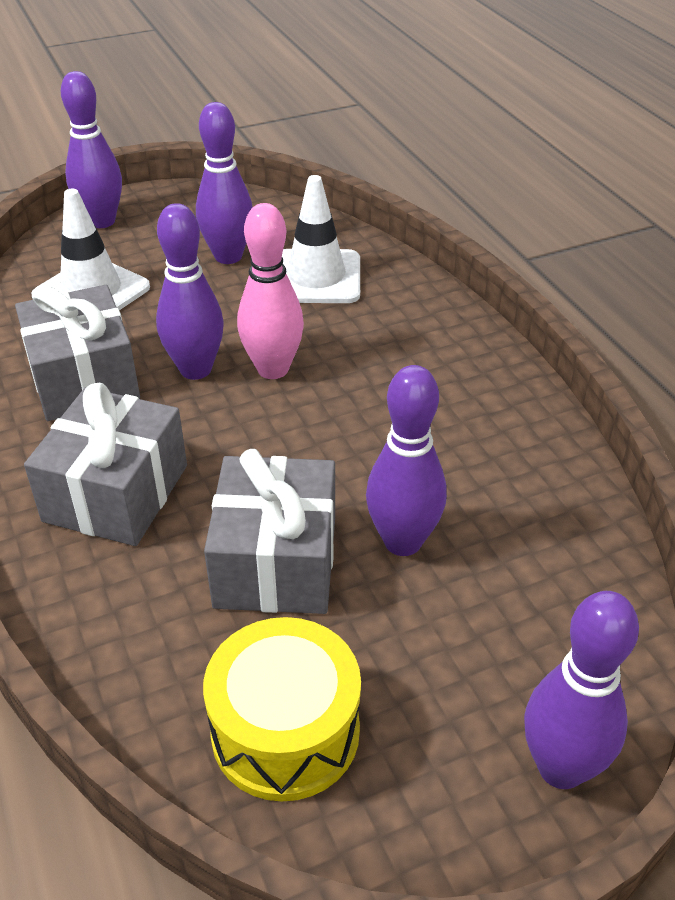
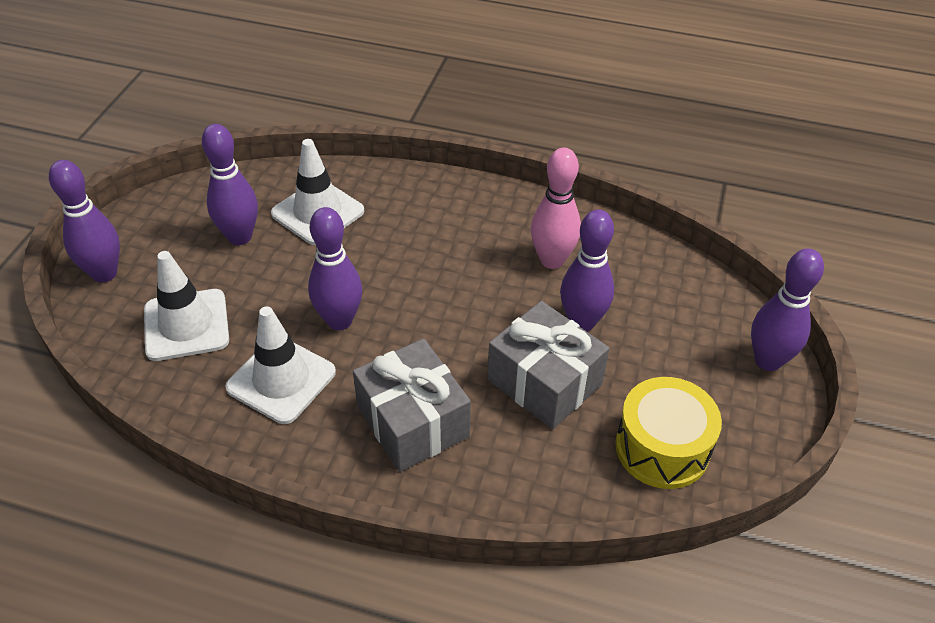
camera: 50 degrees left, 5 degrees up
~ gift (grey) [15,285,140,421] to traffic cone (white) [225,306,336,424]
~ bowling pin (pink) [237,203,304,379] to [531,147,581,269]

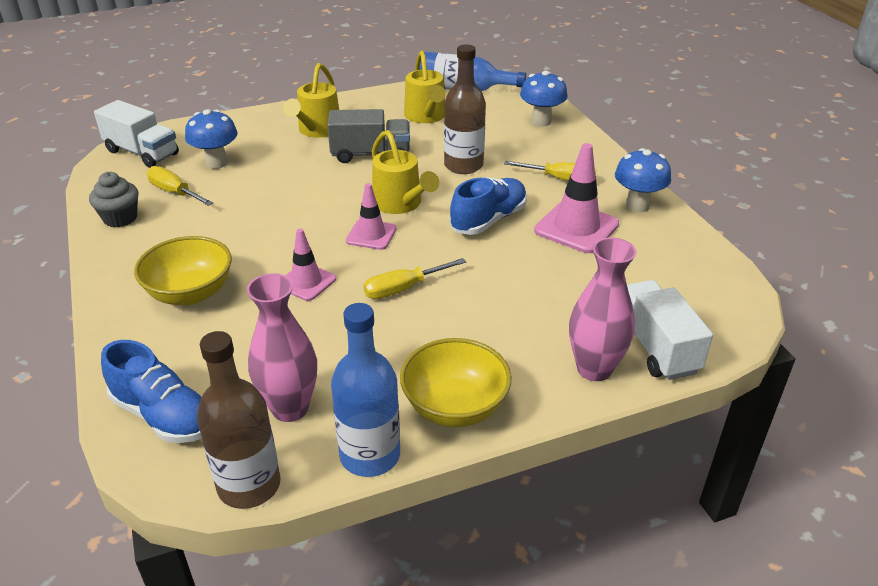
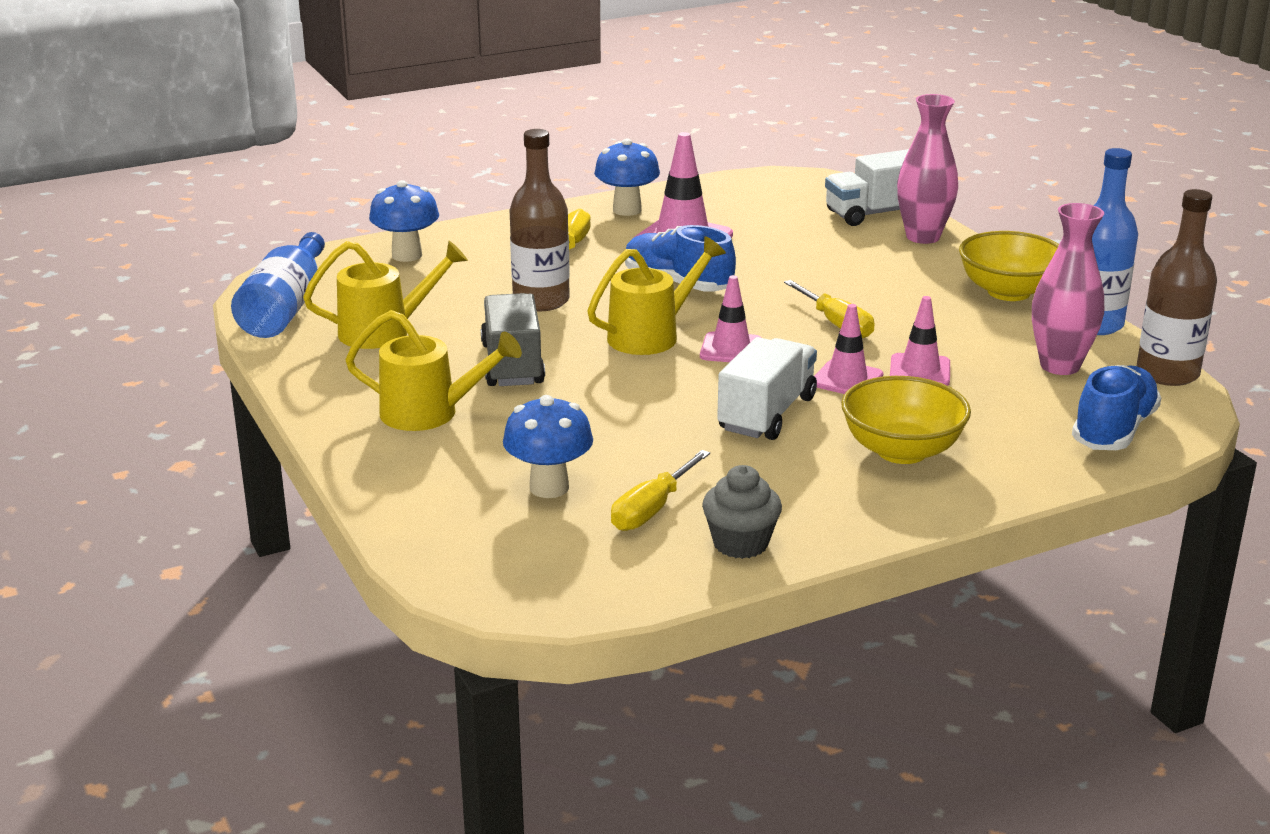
camera: 95 degrees left, 10 degrees down
~ truck (white) [94,100,179,168] to [717,337,817,440]
+ traffic cone (pink) [890,296,950,386]

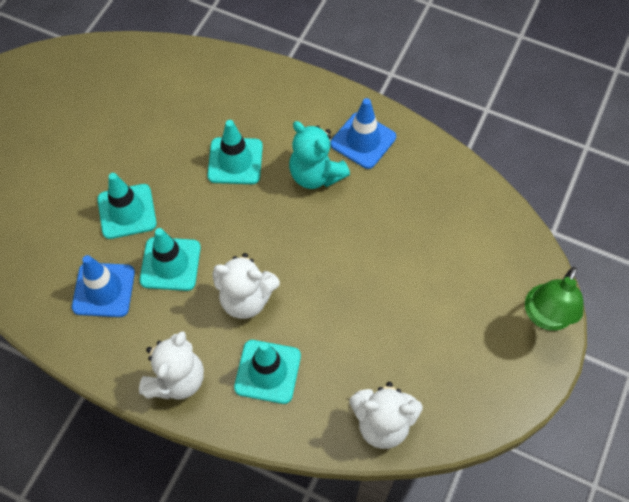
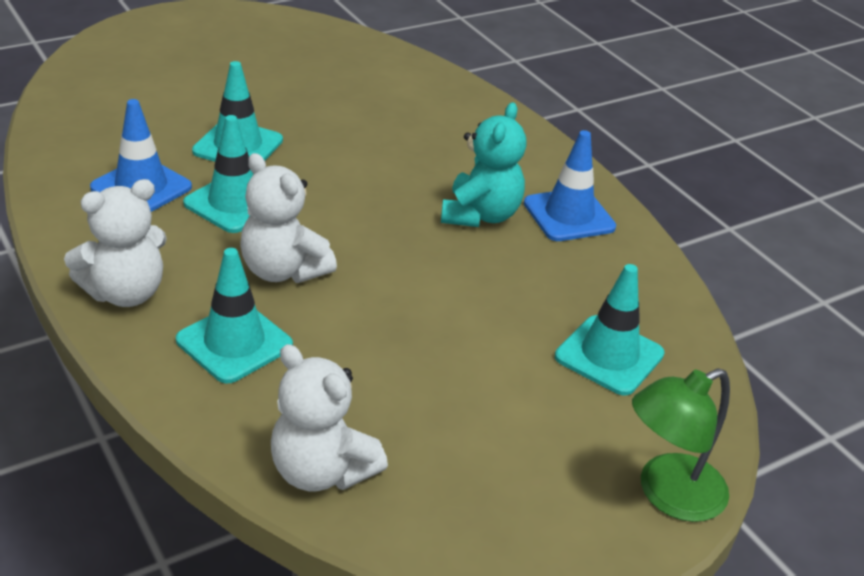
camera: 30 degrees right, 25 degrees down
~ teddy bear (turquoise) [289,121,350,189] = [441,102,527,227] 150 degrees counterclockwise
~ traffic cone (turquoise) [208,120,263,184] to [555,264,665,396]

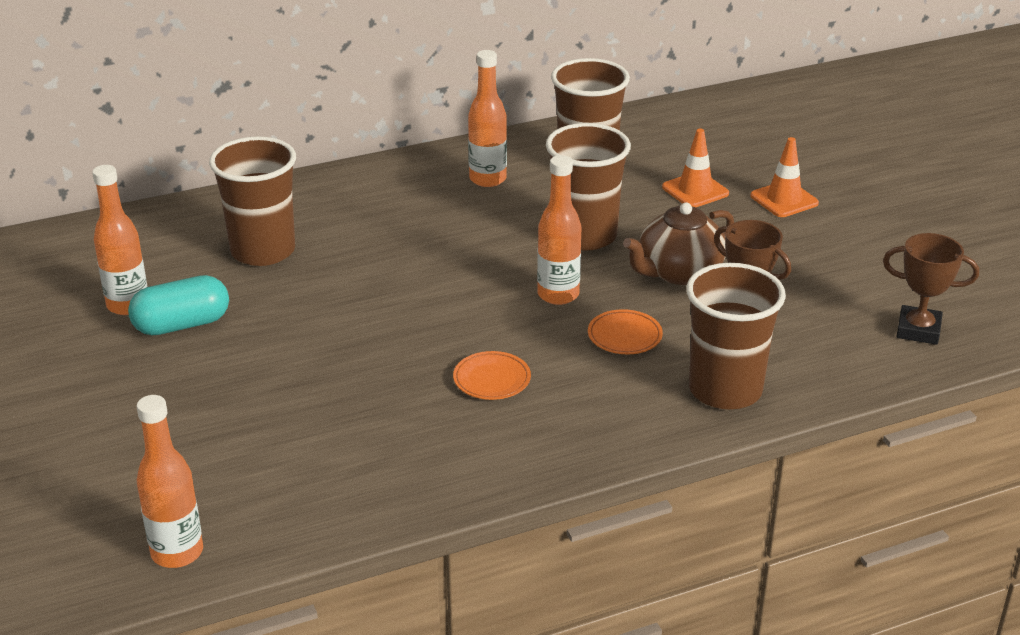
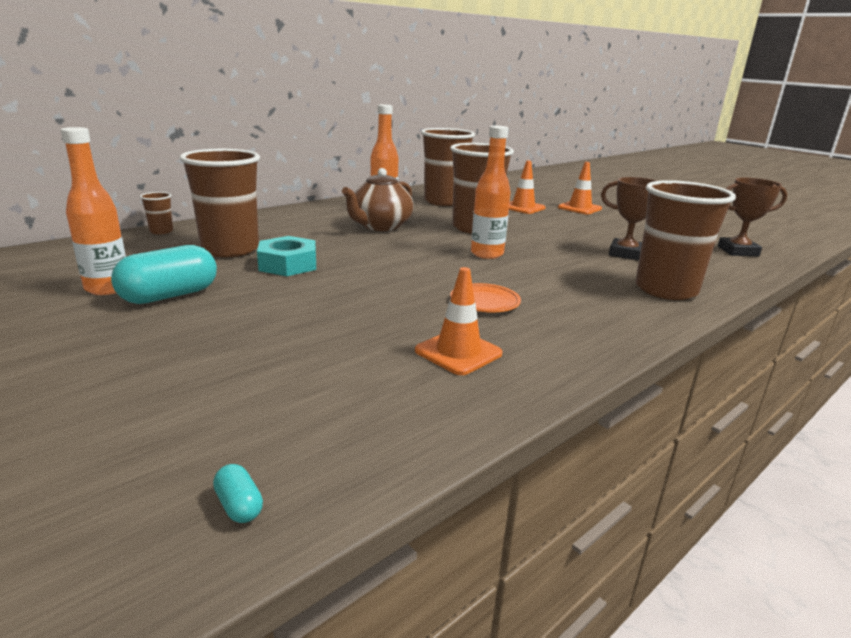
camera: 20 degrees left, 10 degrees down
+ cup (brown) [140,192,173,234]
~ bottle (orange) [137,395,203,568] to capsule (turquoise) [213,464,263,523]
+ nut (turquoise) [257,236,316,276]
~ teapot (brown) [623,202,734,285] to [342,168,413,231]
+ traffic cone (orange) [415,267,502,375]
- plate (orange) [588,309,663,354]

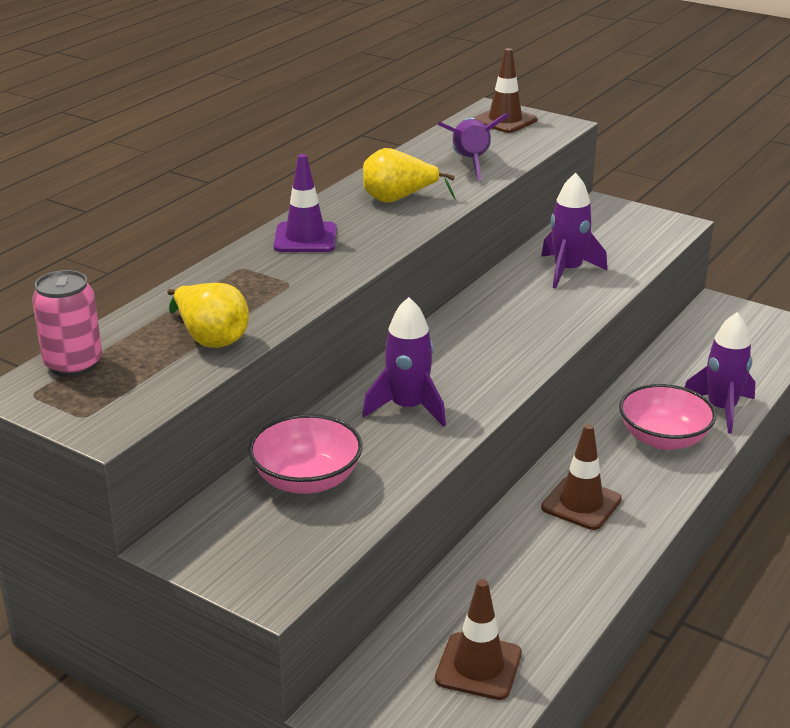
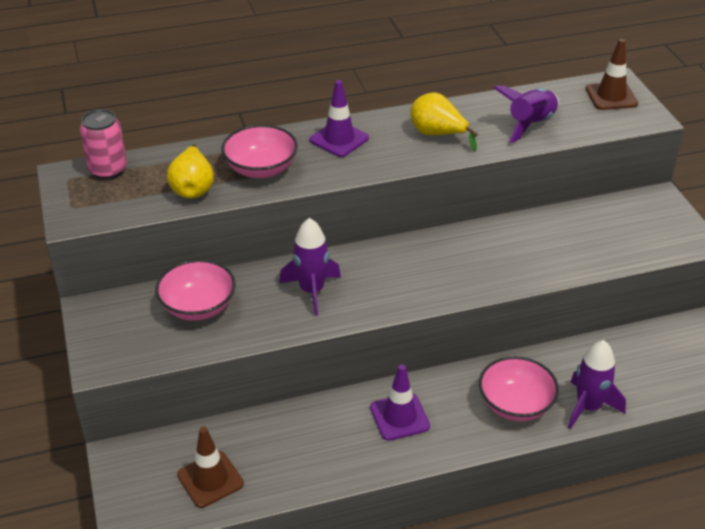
camera: 40 degrees right, 10 degrees up
+ bowl (pink) [221,125,298,178]
~ traffic cone (brown) [541,424,622,530] to traffic cone (purple) [370,364,430,441]
- rocket (purple) [541,173,607,288]

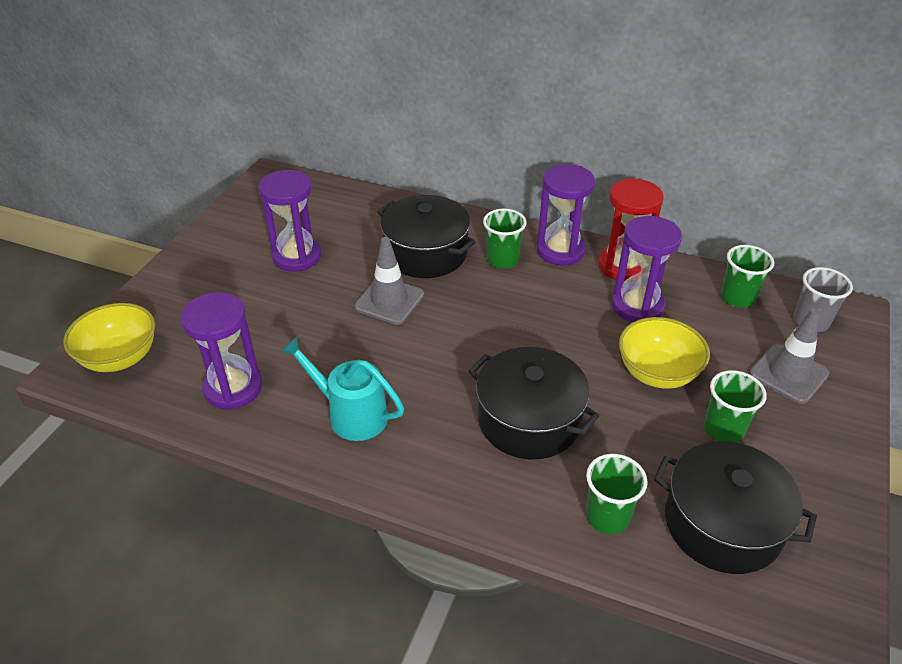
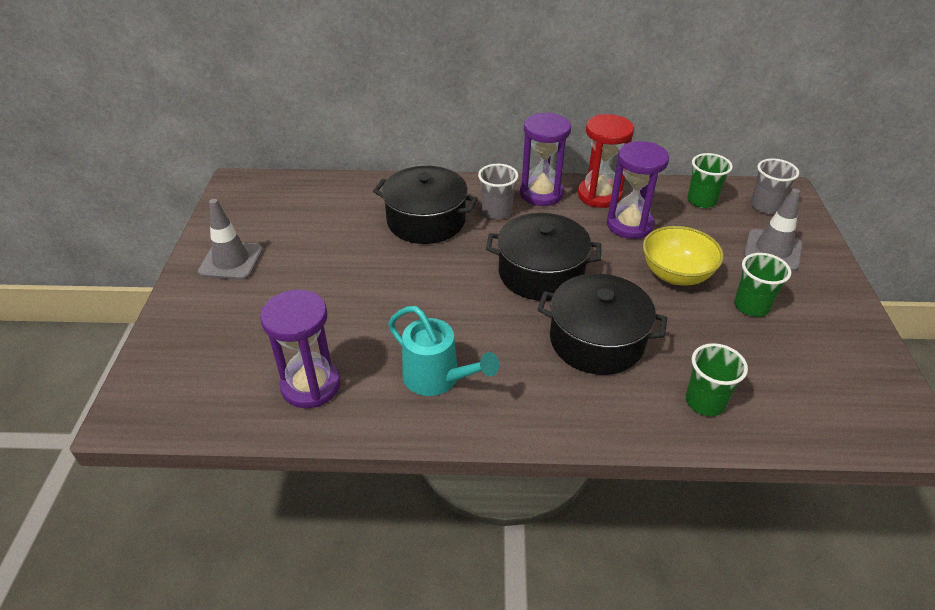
camera: 20 degrees left, 0 degrees up
~ traffic cone (grey) [354,237,424,325] to [198,199,263,280]
~ watering can (turquoise) [280,337,404,441] = [388,306,499,396] 150 degrees counterclockwise
~ cup (green) [483,209,527,269] to cup (grey) [478,164,519,219]
~ pot (black) [654,441,817,574] to [486,213,601,301]
- bowl (yellow) [63,303,155,372]
- hourglass (purple) [258,170,321,272]

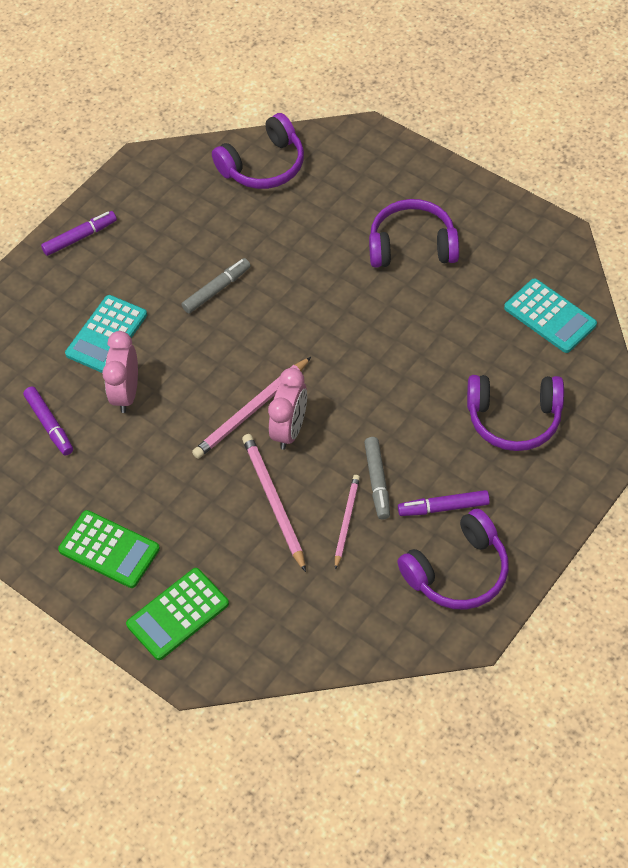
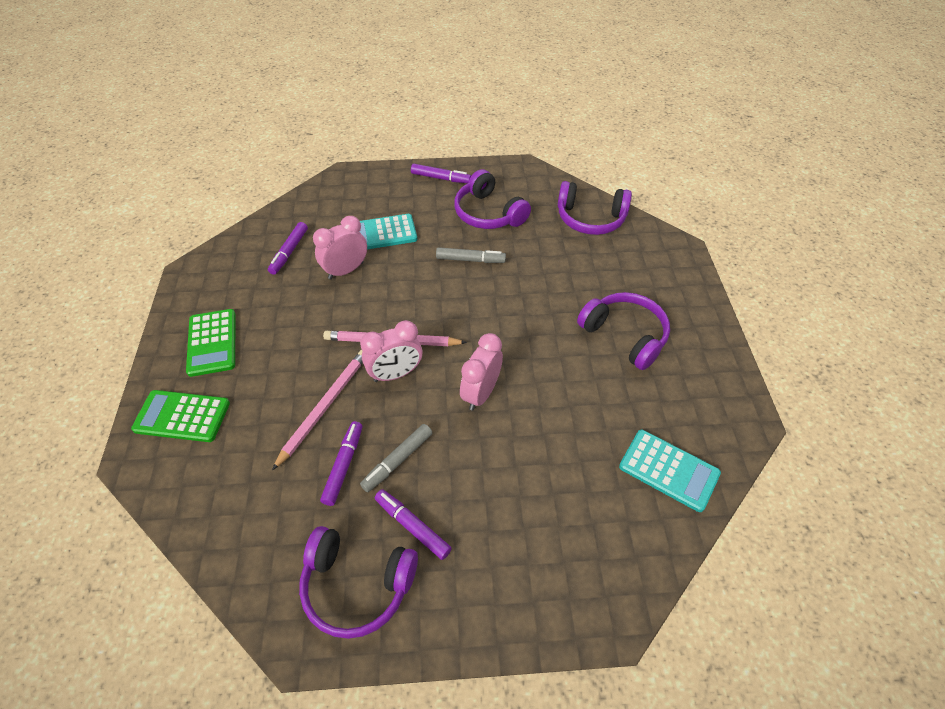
camera: 45 degrees right, 5 degrees down
~ pencil (pink) [335,475,360,570] to marker (purple) [320,421,363,506]
~ headphones (purple) [467,375,564,451] to [454,169,531,229]
+ clock (pink) [460,333,503,411]
~ calculator (turquoise) [504,278,597,353] = [619,430,721,512] 60 degrees counterclockwise

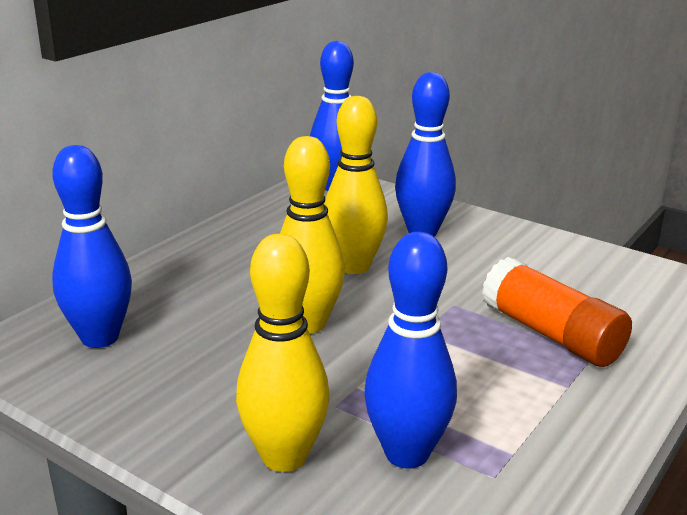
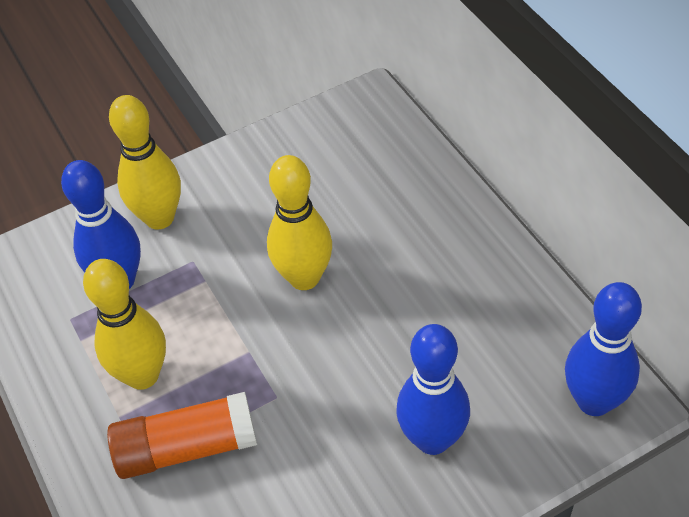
camera: 120 degrees right, 25 degrees up
~ bowling pin (yellow) [324,96,388,274] to [83,259,166,390]
- bowling pin (blue) [52,145,132,348]

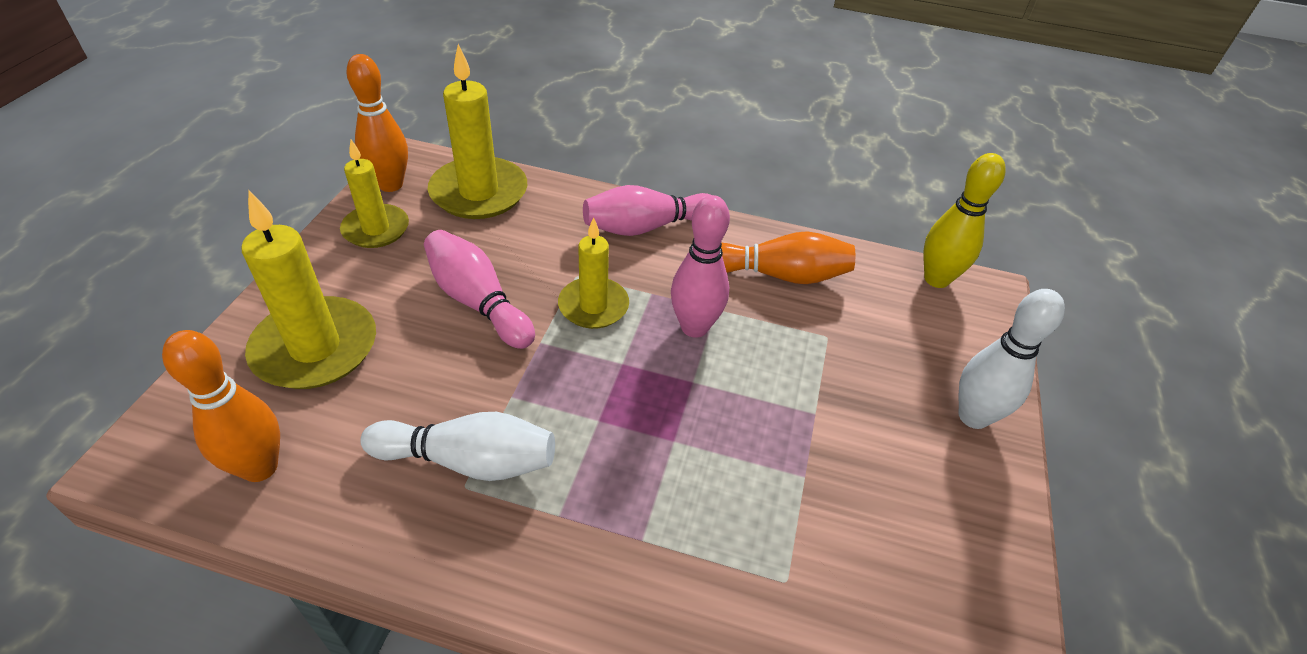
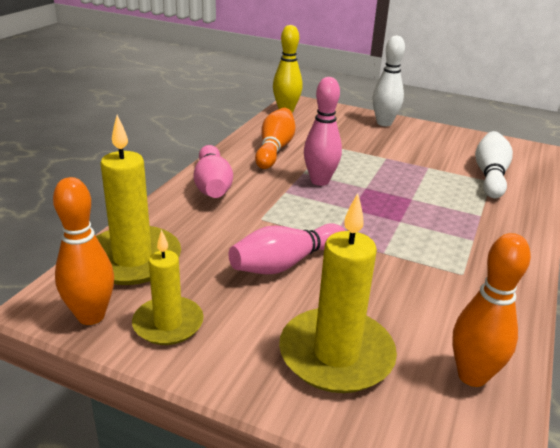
camera: 80 degrees left, 15 degrees down
~ bowling pin (white) [360,412,555,481] to [475,131,513,199]
- candle (yellow) [558,217,629,329]

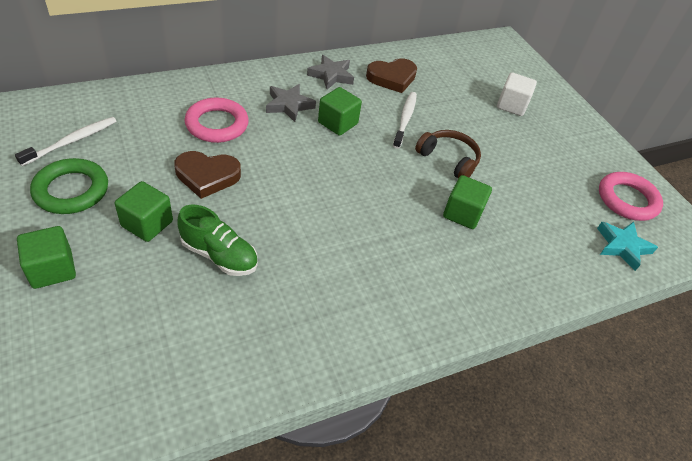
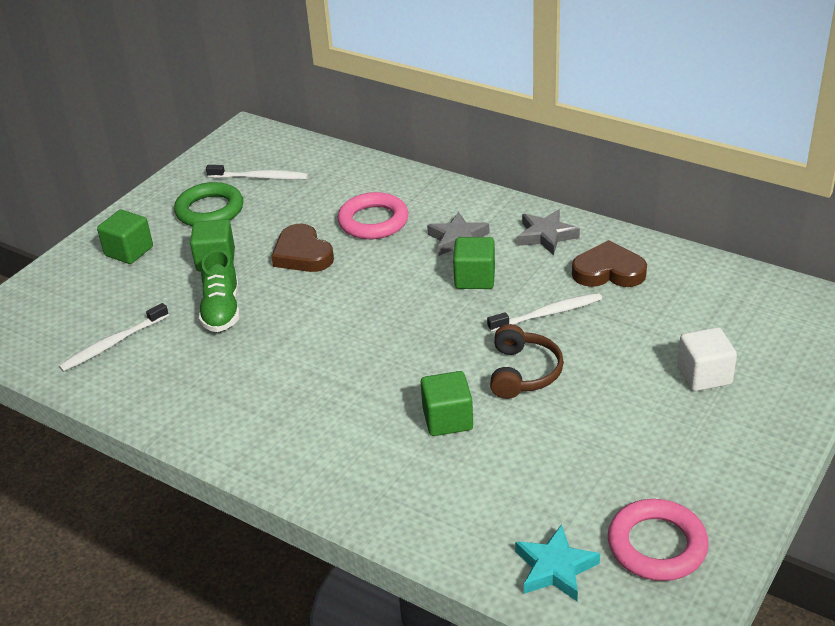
camera: 65 degrees right, 10 degrees down
+ toothbrush (white) [59,303,169,372]
~ heart (brown) [366,58,417,93] = [572,240,647,287] 150 degrees clockwise

